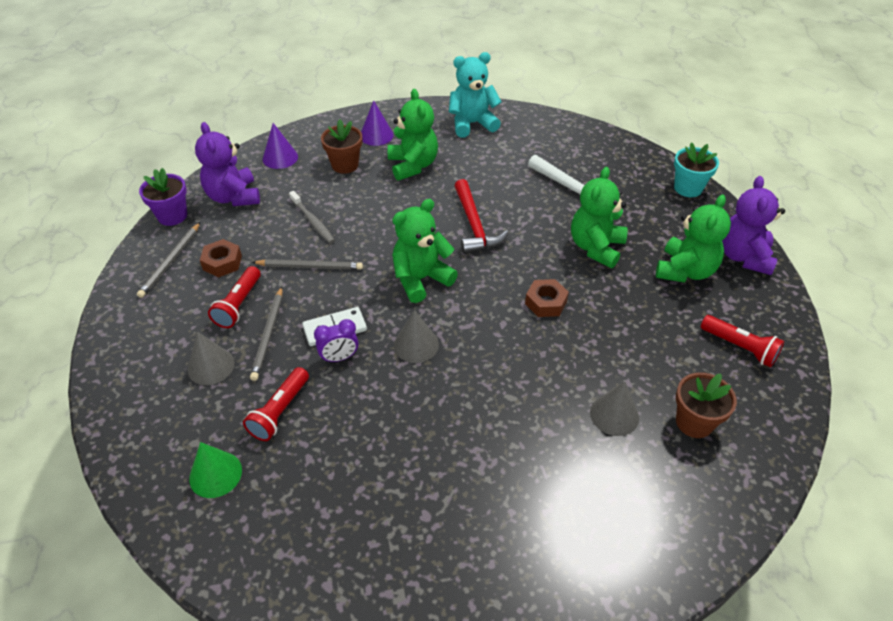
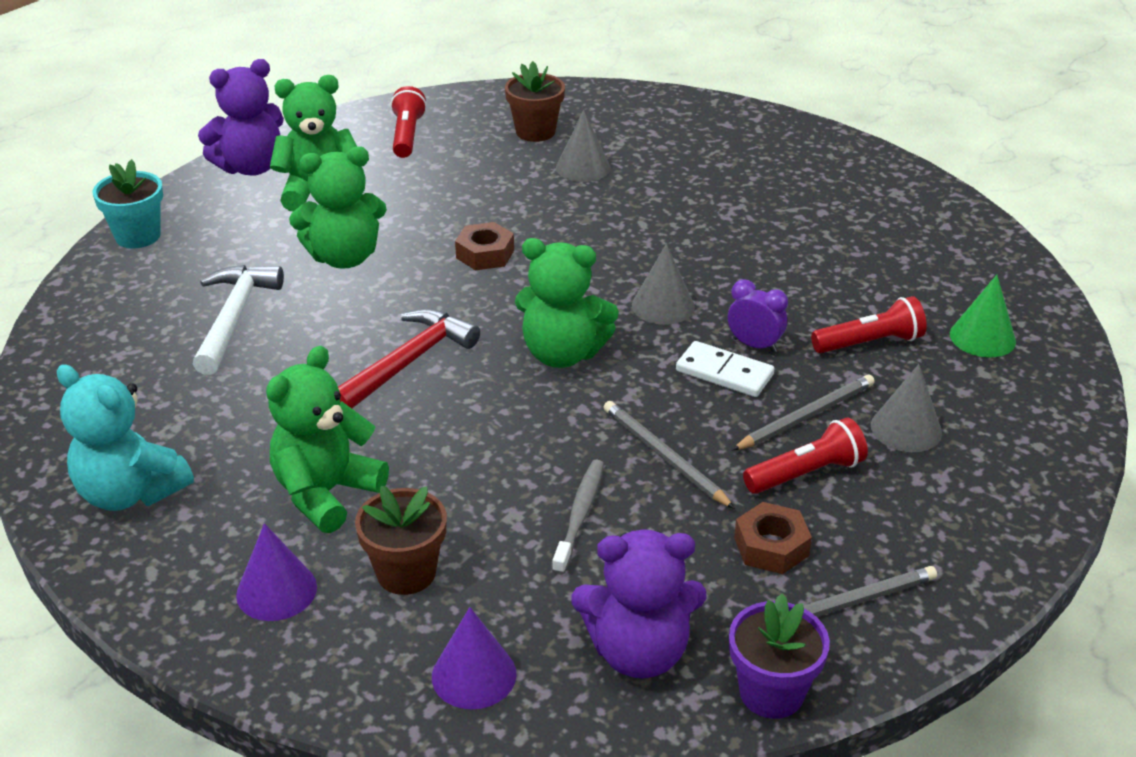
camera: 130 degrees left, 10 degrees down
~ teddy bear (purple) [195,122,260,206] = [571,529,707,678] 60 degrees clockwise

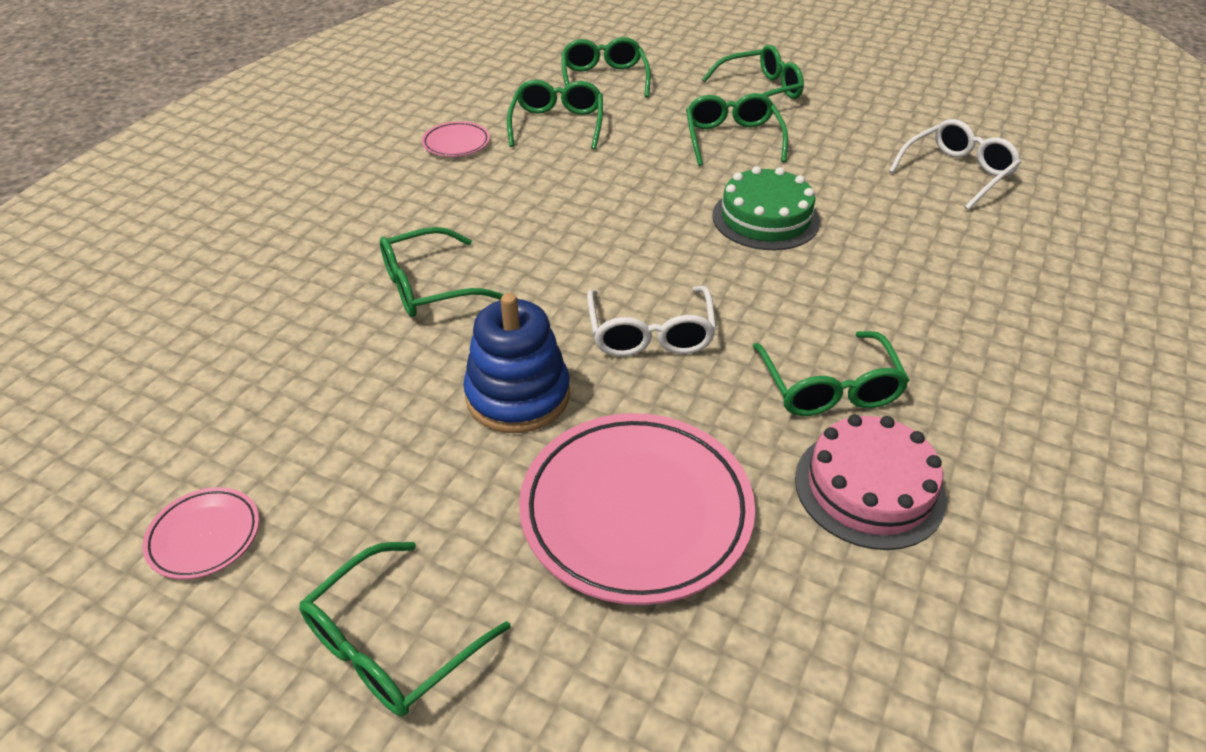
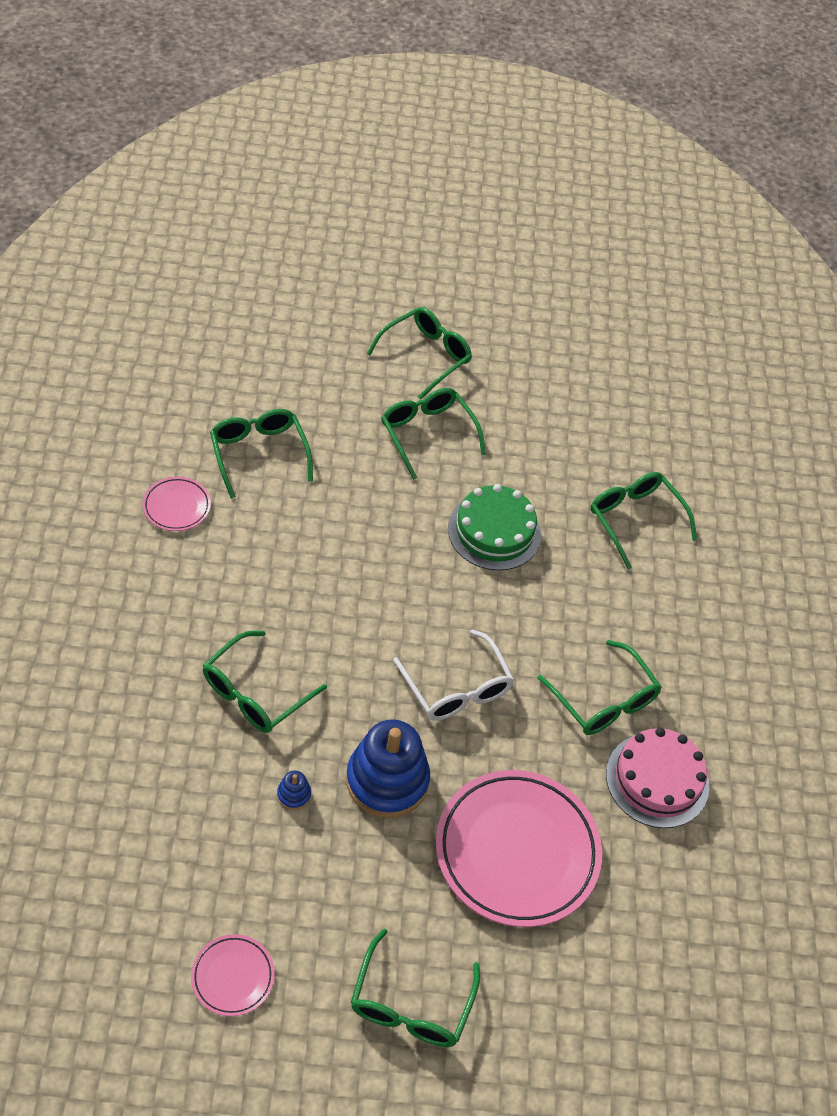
camera: 30 degrees left, 10 degrees up
+ stacking toy (blue) [277,771,311,810]
~ glasses (green) [561,37,651,98] to [590,472,697,569]
- glasses (white) [889,119,1021,210]

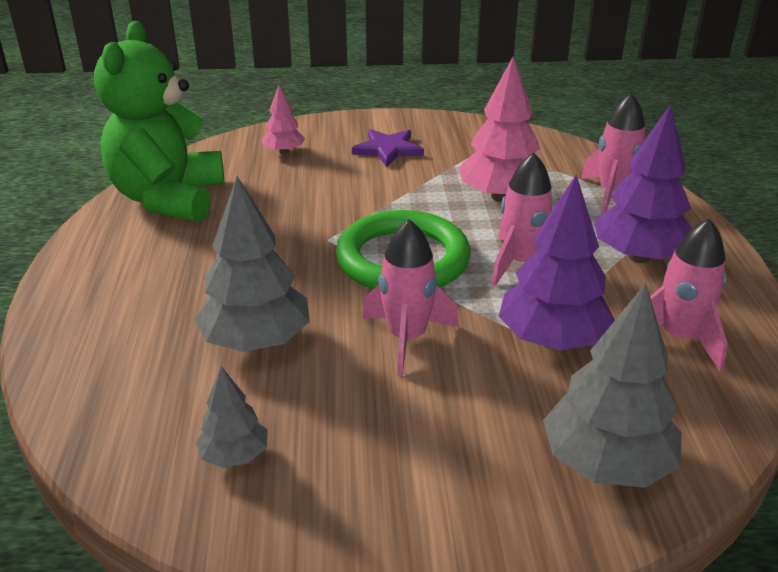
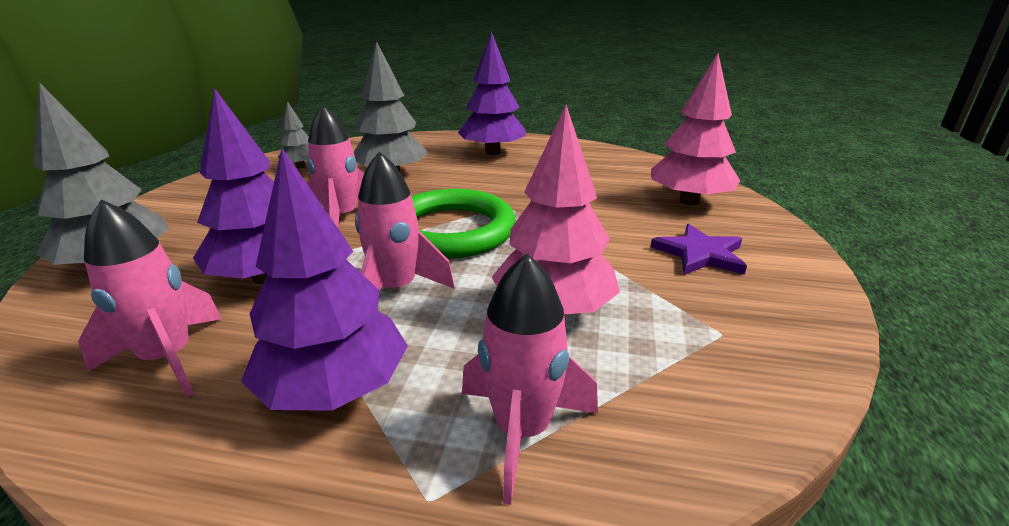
camera: 105 degrees right, 5 degrees down
+ tree (purple) [458,31,526,155]
~ tree (pink) [262,85,305,154] = [651,53,740,205] x1.86
- teddy bear (green) [94,21,224,222]

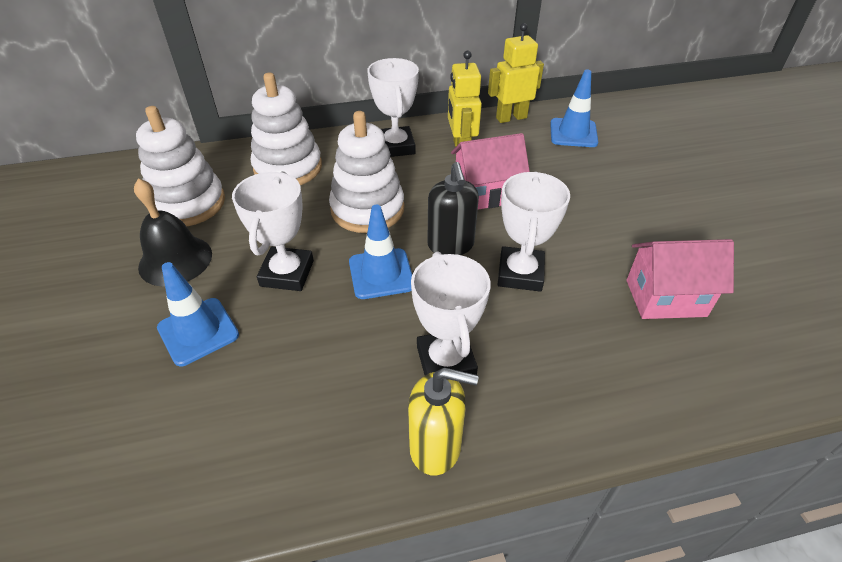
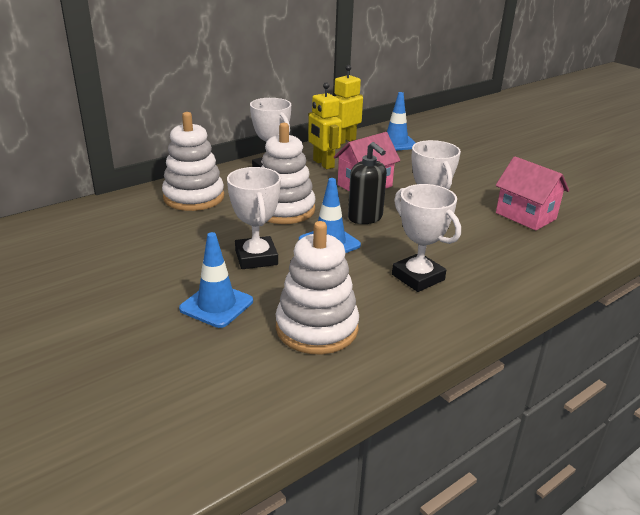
camera: 25 degrees left, 15 degrees down
~ stacking toy (white) [136,106,225,226] to [276,221,359,354]
~ house (pink) [626,239,734,319] = [496,156,569,231] 75 degrees clockwise
- bell (black) [134,178,212,286]
- soap dispenser (yellow) [408,368,479,476]

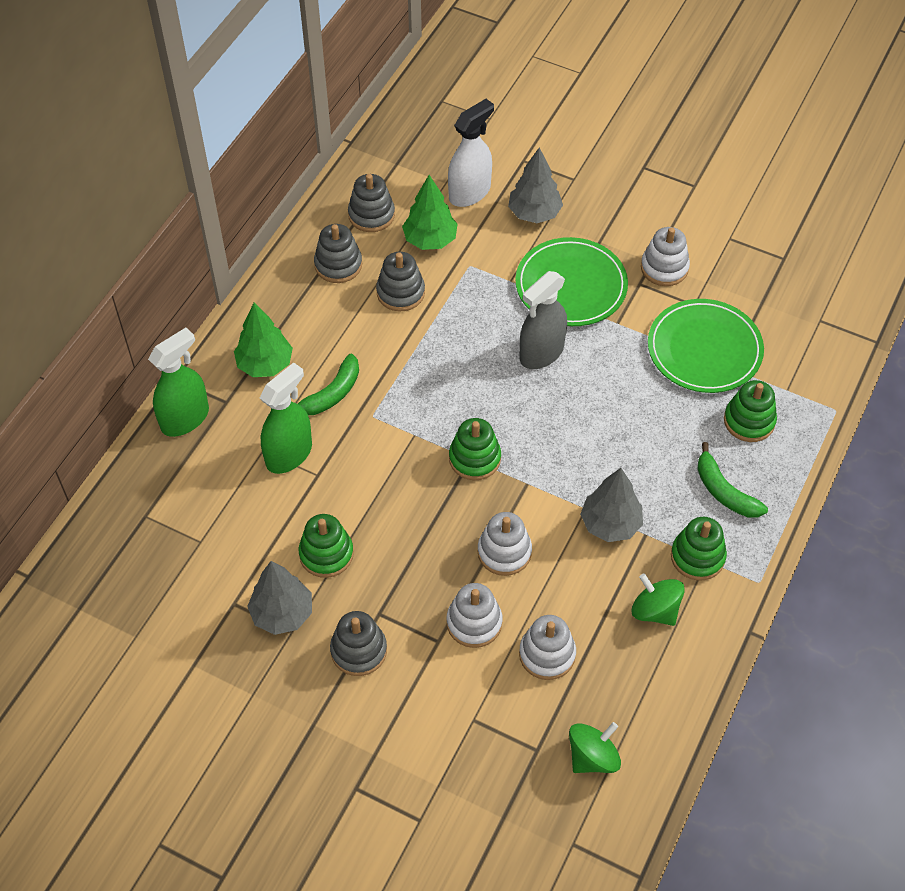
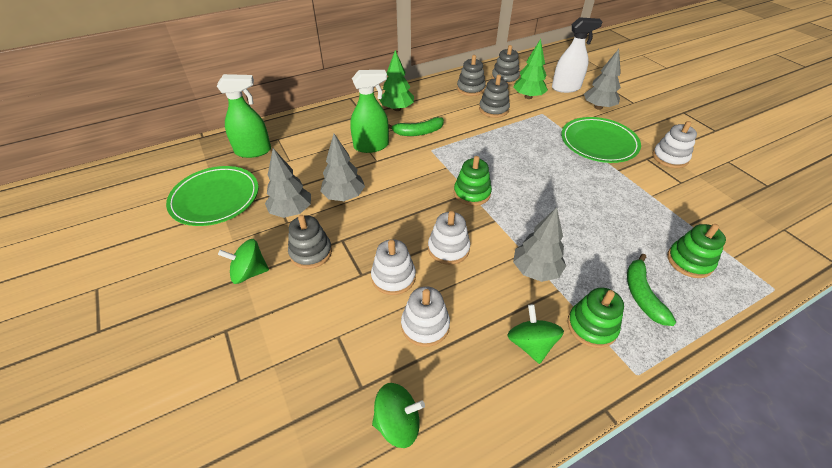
camera: 35 degrees right, 10 degrees down
~ plate (green) [648,299,764,393] to [166,166,259,226]
~ spray bottle (green) [148,328,209,437] to [217,74,271,158]
+ spinning top (green) [218,239,269,284]
~ stacking toy (green) [299,514,354,578] to tree (grey) [320,134,365,201]
- spray bottle (grey) [520,271,567,369]

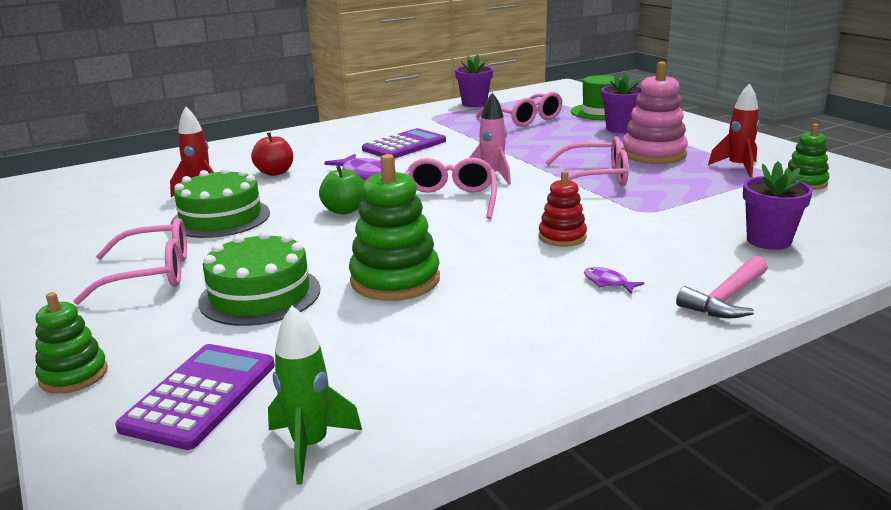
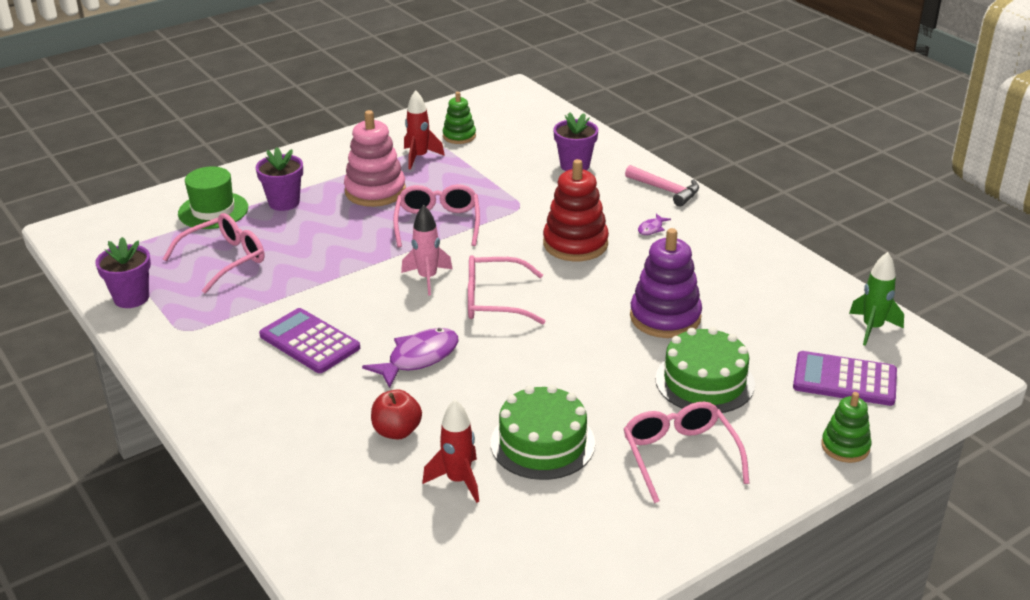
camera: 95 degrees left, 10 degrees up
~ stacking toy (red) [539,171,587,247] = [543,159,609,261] x1.70
~ stacking toy (green) [349,154,440,301] to stacking toy (purple) [630,228,702,338]
- apple (green) [319,165,364,215]

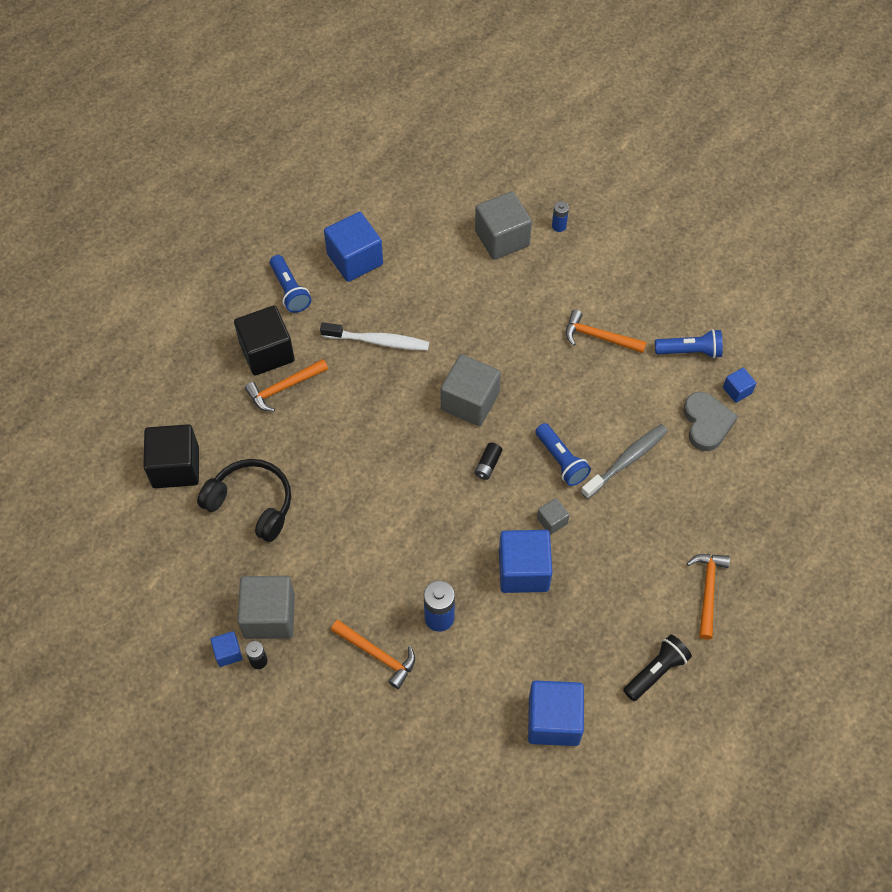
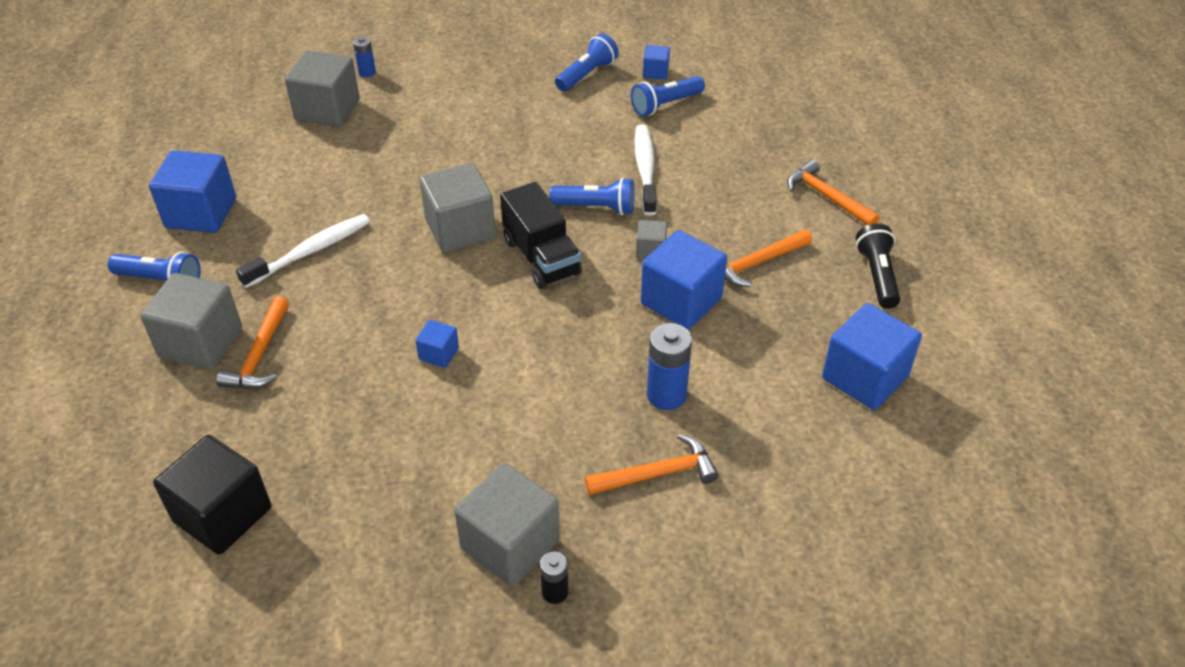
camera: 50 degrees left, 15 degrees down
~ cube (black) [234,305,295,376] to cube (grey) [140,273,242,370]
~ cube (blue) [211,631,242,667] to [416,320,459,368]
~ battery (black) [475,443,502,480] to truck (black) [500,182,582,289]
~ heart (grey) [683,392,738,451] to flashlight (blue) [631,76,705,116]
~ toothbrush (grey) [581,424,668,499] to toothbrush (white) [635,124,657,216]
~ hammer (orange) [566,310,647,353] to [725,229,812,287]
- headphones (black) [197,459,291,542]

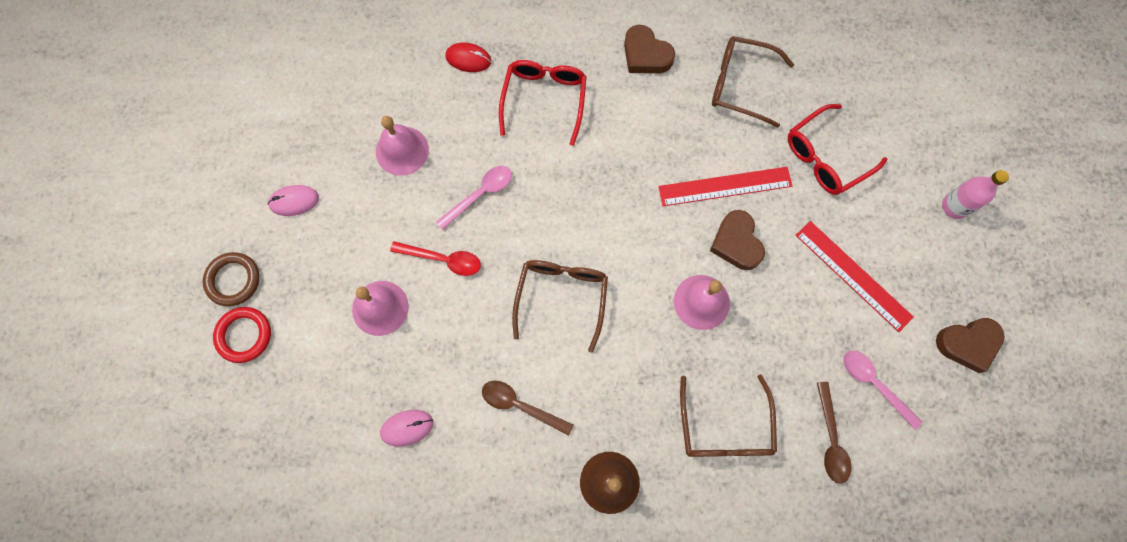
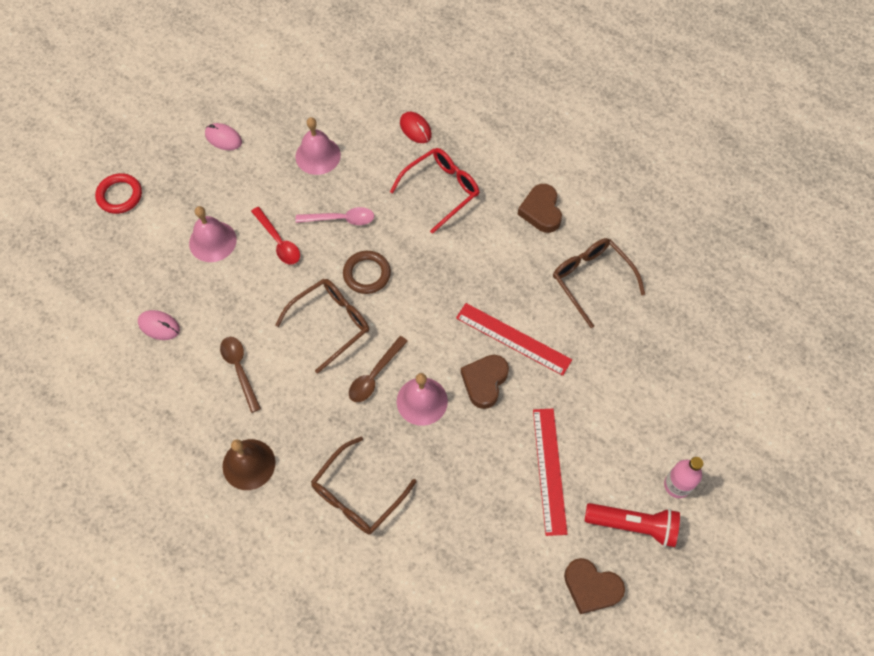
camera: 40 degrees right, 10 degrees down
~ ring (brown) [203,252,260,306] to [343,251,391,294]
~ spoon (brown) [817,382,852,484] to [349,336,408,402]
+ flashlight (red) [585,503,680,547]
- glasses (red) [788,104,887,195]
- spoon (pink) [843,351,922,430]

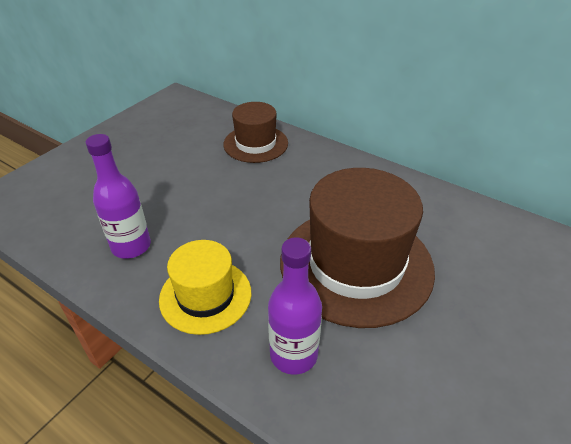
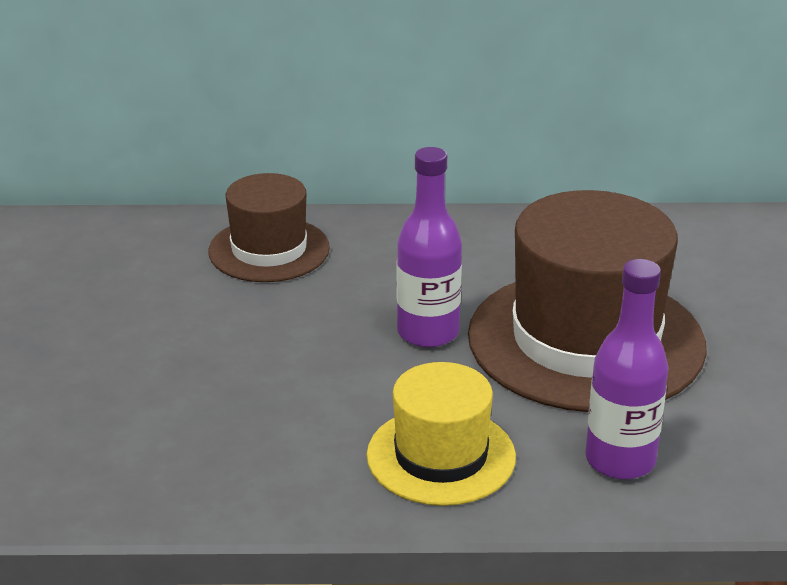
camera: 35 degrees left, 10 degrees down
~ bottle (purple) [86,134,151,259] to [397,147,462,348]

